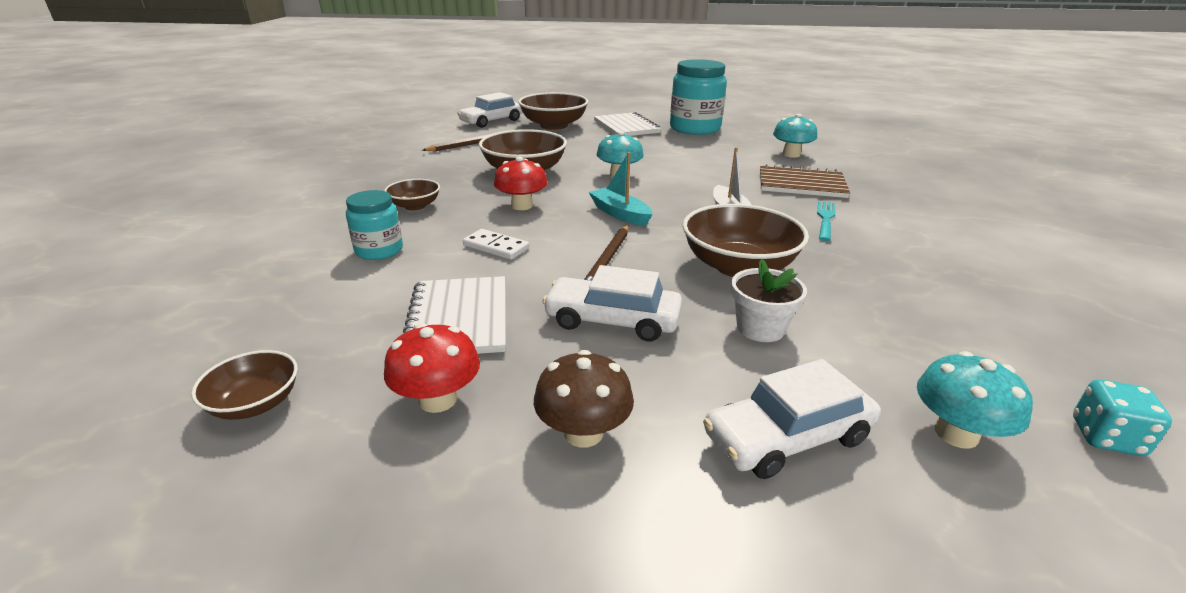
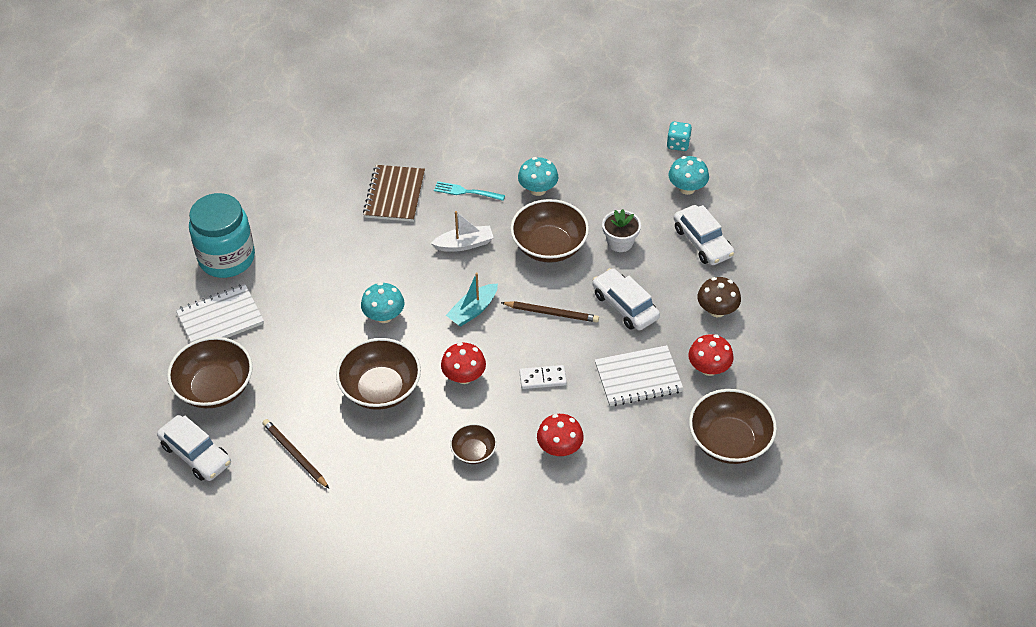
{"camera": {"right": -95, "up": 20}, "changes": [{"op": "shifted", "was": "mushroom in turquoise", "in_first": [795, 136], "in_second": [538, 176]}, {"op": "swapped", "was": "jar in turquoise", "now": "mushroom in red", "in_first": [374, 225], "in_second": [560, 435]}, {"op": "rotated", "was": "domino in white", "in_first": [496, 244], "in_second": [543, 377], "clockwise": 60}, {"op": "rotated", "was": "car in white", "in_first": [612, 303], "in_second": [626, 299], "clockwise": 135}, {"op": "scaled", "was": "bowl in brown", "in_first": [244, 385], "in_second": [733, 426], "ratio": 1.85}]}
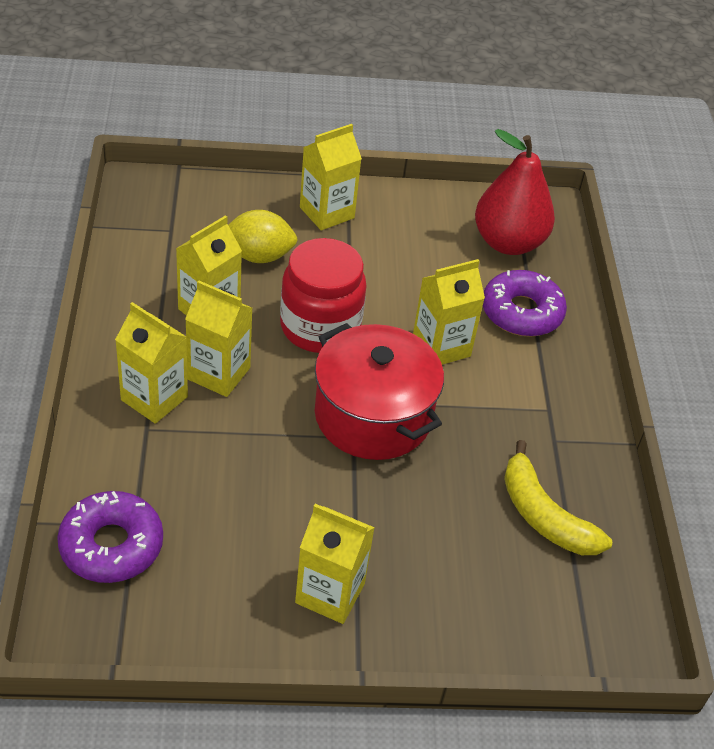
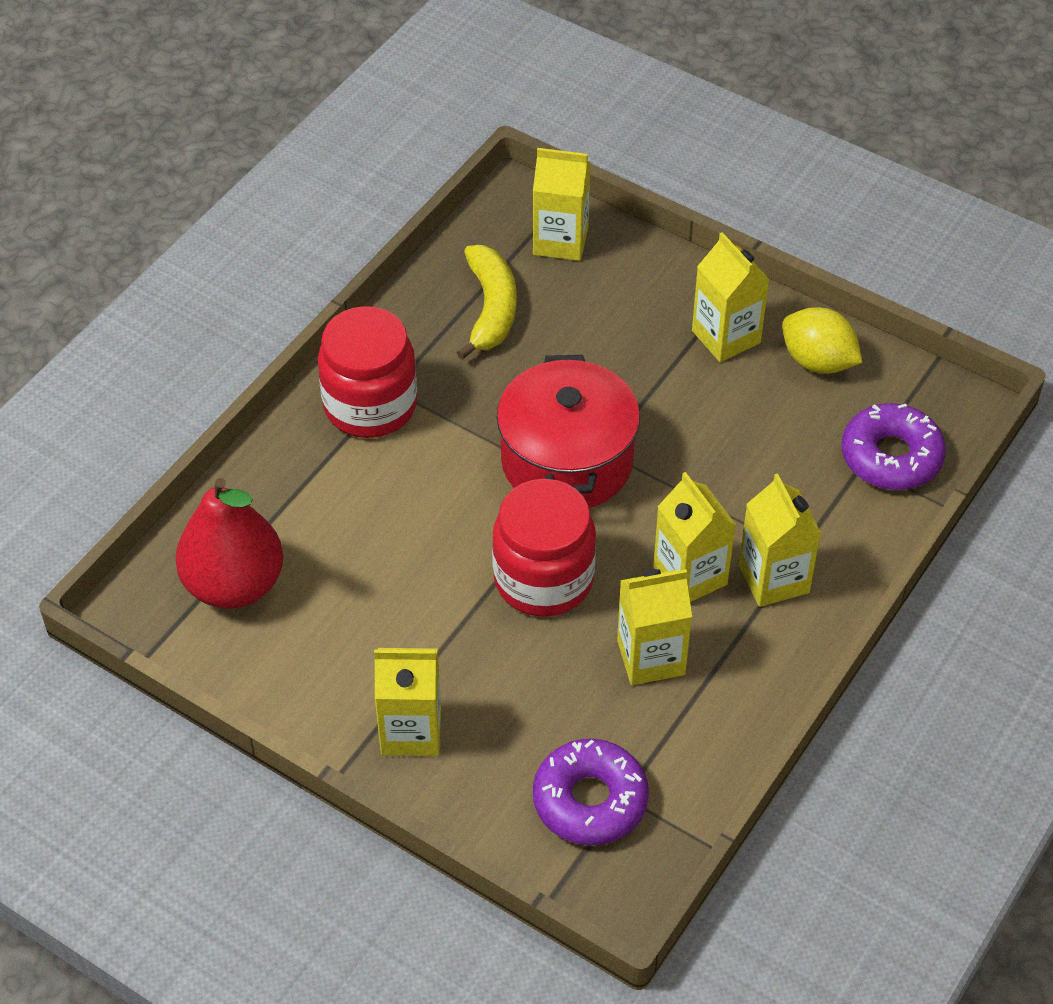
{"camera": {"right": -140, "up": 5}, "changes": [{"op": "shifted", "was": "lemon in yellow", "in_first": [263, 236], "in_second": [822, 340]}, {"op": "shifted", "was": "carton in yellow", "in_first": [449, 312], "in_second": [562, 204]}, {"op": "shifted", "was": "donut in purple", "in_first": [525, 303], "in_second": [591, 792]}, {"op": "new", "now": "jar in red", "in_second": [367, 372]}]}
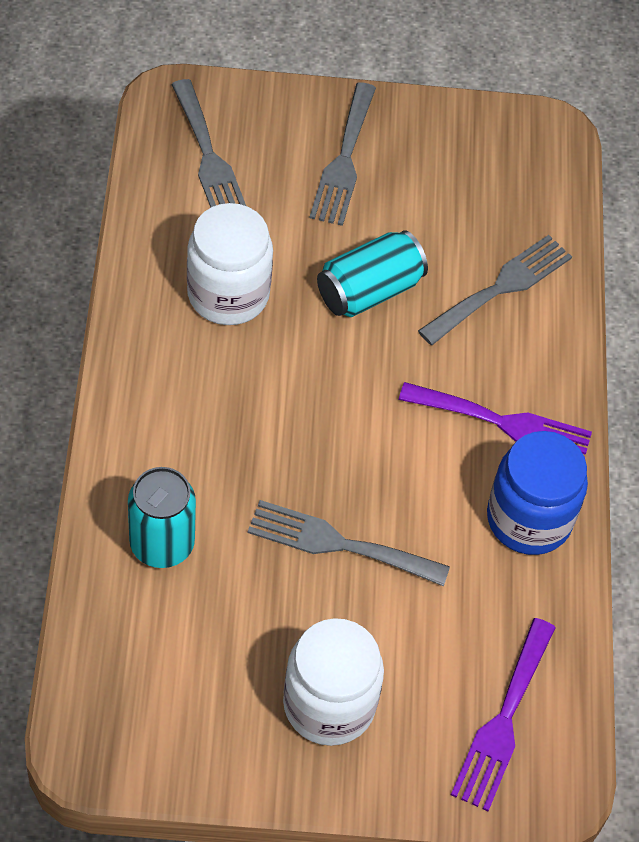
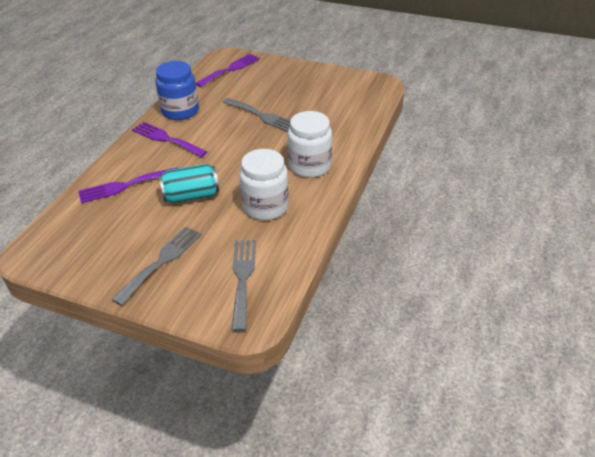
{"camera": {"right": -155, "up": -15}, "changes": [{"op": "repainted", "was": "fork in grey", "now": "fork in purple", "in_first": [495, 290], "in_second": [128, 185]}, {"op": "gone", "was": "can in turquoise", "in_first": [162, 517]}, {"op": "shifted", "was": "jar in white", "in_first": [333, 682], "in_second": [310, 144]}]}
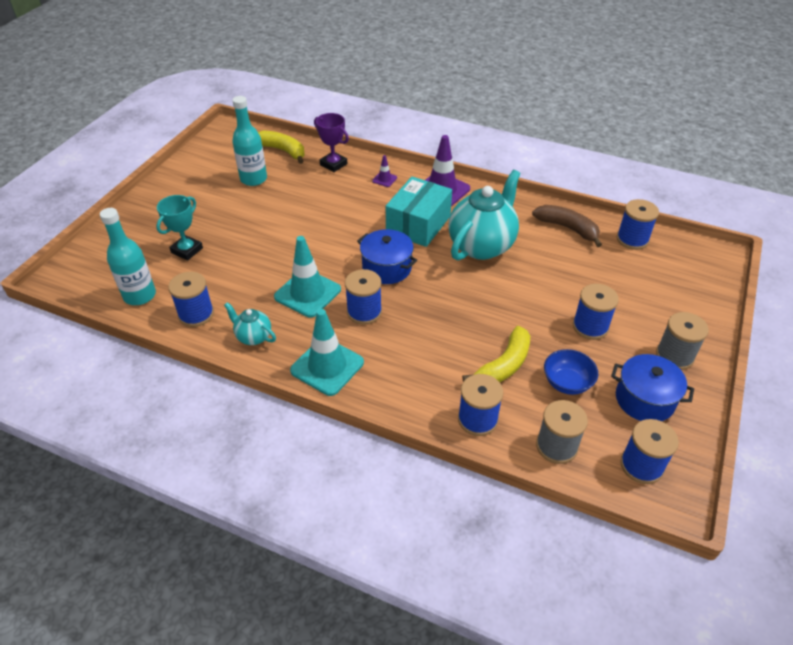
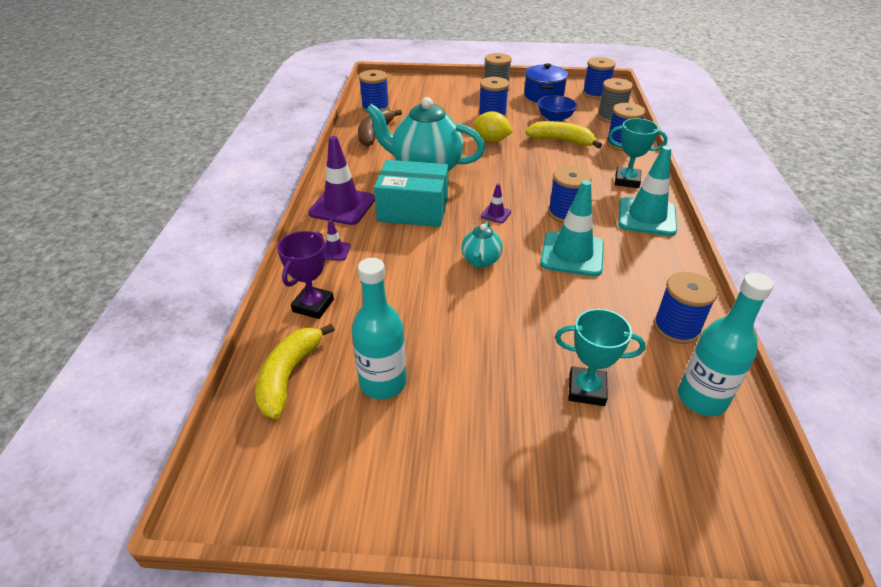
{"camera": {"right": -110, "up": -5}, "changes": [{"op": "swapped", "was": "pot in blue", "now": "traffic cone in purple", "in_first": [387, 256], "in_second": [496, 203]}, {"op": "shifted", "was": "teapot in turquoise", "in_first": [250, 323], "in_second": [482, 245]}, {"op": "new", "now": "lemon in yellow", "in_second": [493, 126]}, {"op": "new", "now": "trophy in turquoise", "in_second": [638, 153]}]}
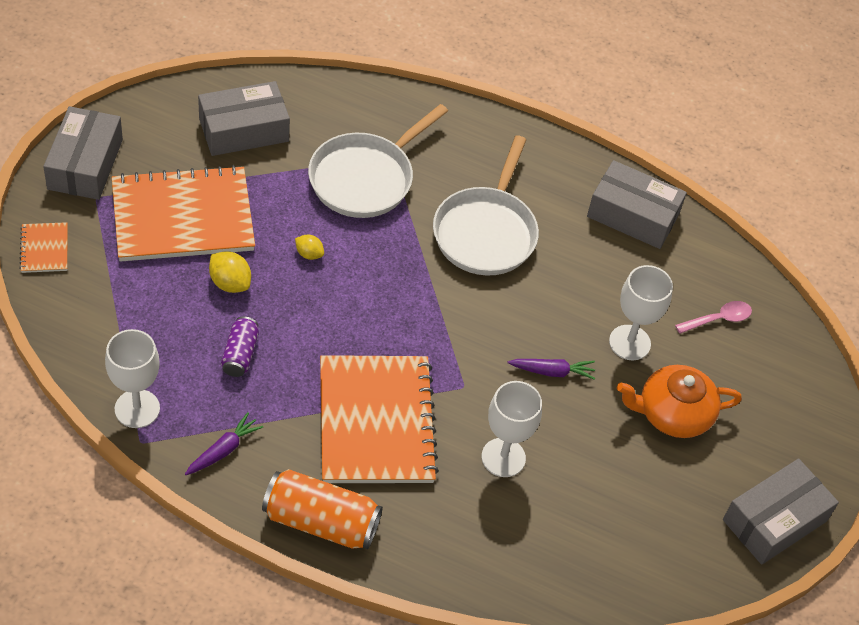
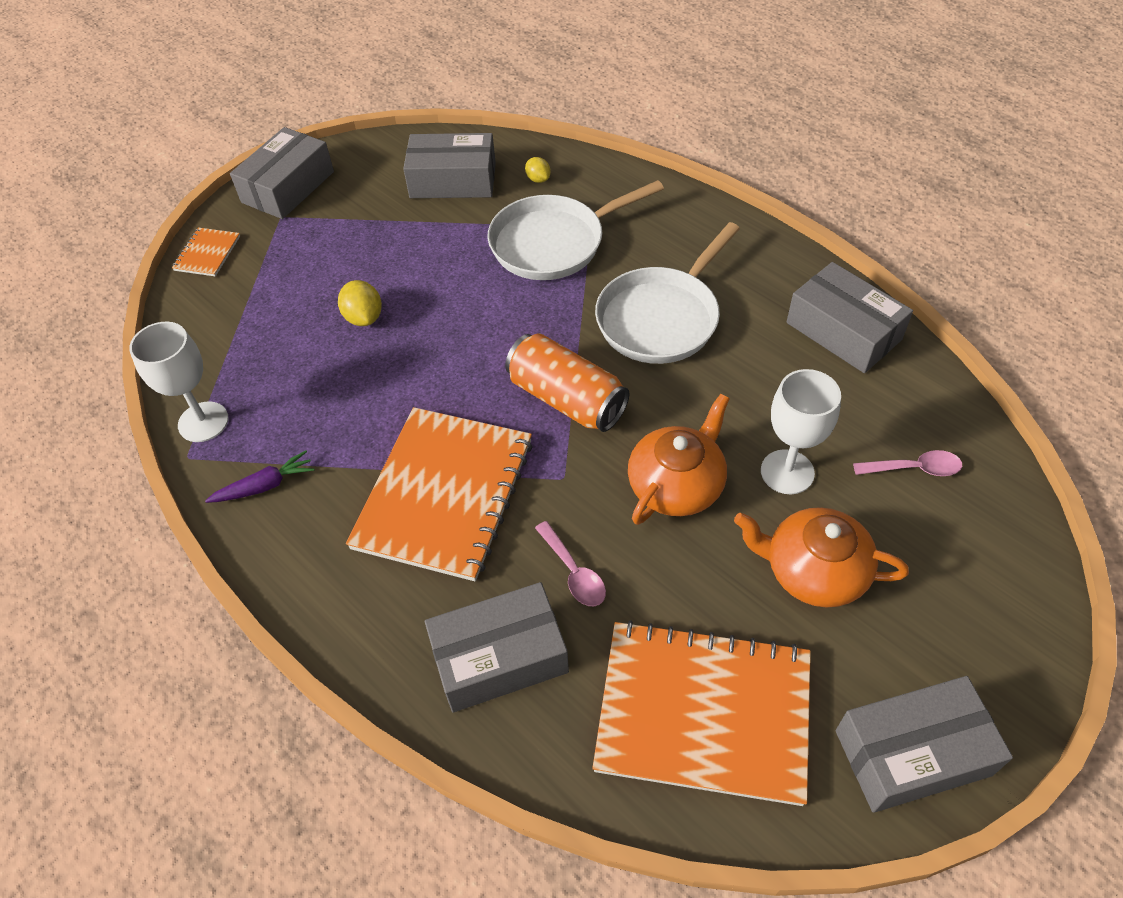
{"camera": {"right": 30, "up": 0}, "changes": [{"op": "shifted", "was": "notebook in orange", "in_first": [183, 213], "in_second": [701, 713]}, {"op": "shifted", "was": "lemon in yellow", "in_first": [309, 247], "in_second": [538, 170]}, {"op": "gone", "was": "can in purple", "in_first": [240, 346]}, {"op": "swapped", "was": "carrot in purple", "now": "teapot in orange", "in_first": [552, 369], "in_second": [679, 459]}, {"op": "swapped", "was": "goblet in white", "now": "spoon in pink", "in_first": [511, 429], "in_second": [570, 563]}, {"op": "shifted", "was": "can in orange", "in_first": [322, 509], "in_second": [567, 382]}, {"op": "new", "now": "box in grey", "in_second": [497, 647]}]}
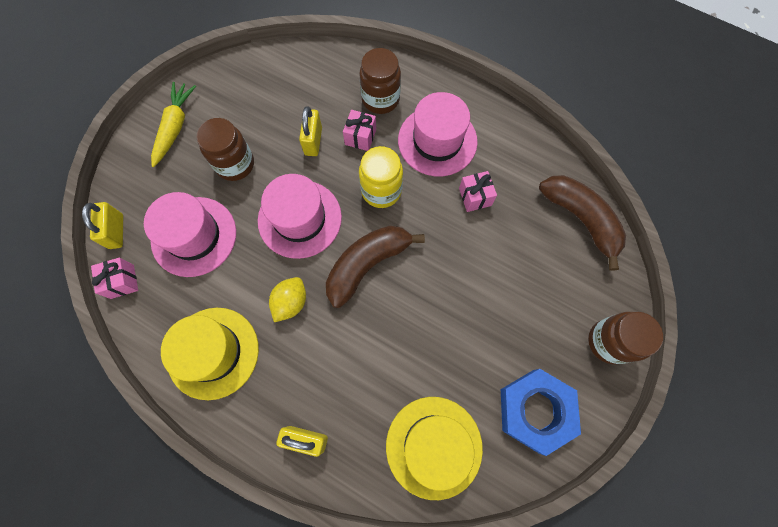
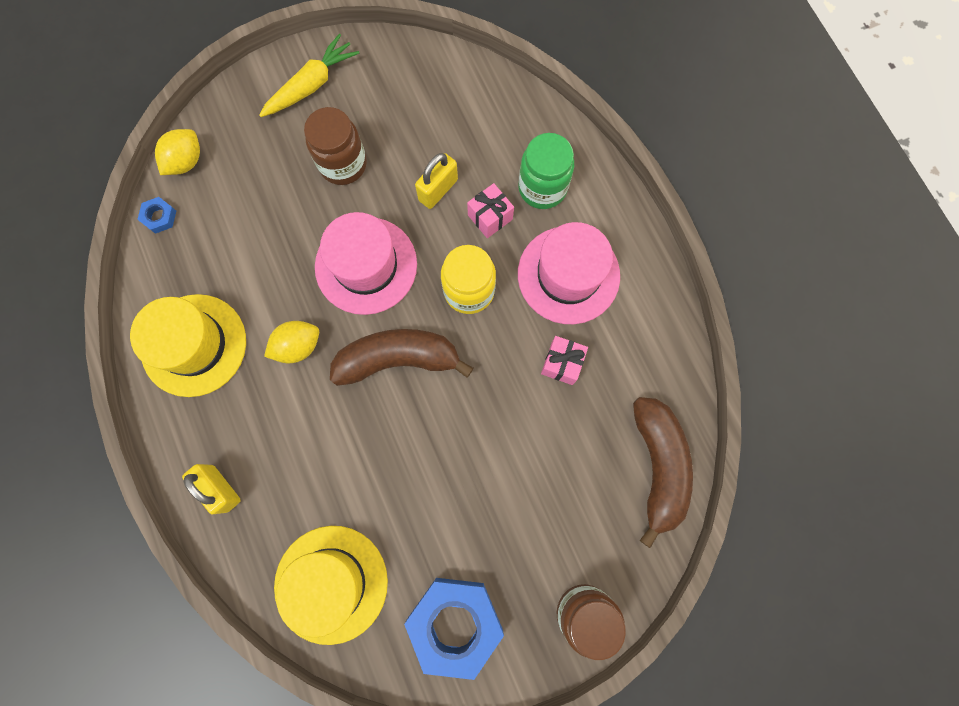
{"camera": {"right": 35, "up": 5}, "changes": [{"op": "repainted", "was": "jar in brown", "now": "jar in green", "in_first": [380, 81], "in_second": [546, 171]}, {"op": "gone", "was": "hat in pink", "in_first": [190, 234]}, {"op": "swapped", "was": "padlock in yellow", "now": "lemon in yellow", "in_first": [102, 225], "in_second": [177, 152]}, {"op": "swapped", "was": "gift in pink", "now": "nut in blue", "in_first": [114, 278], "in_second": [156, 215]}]}
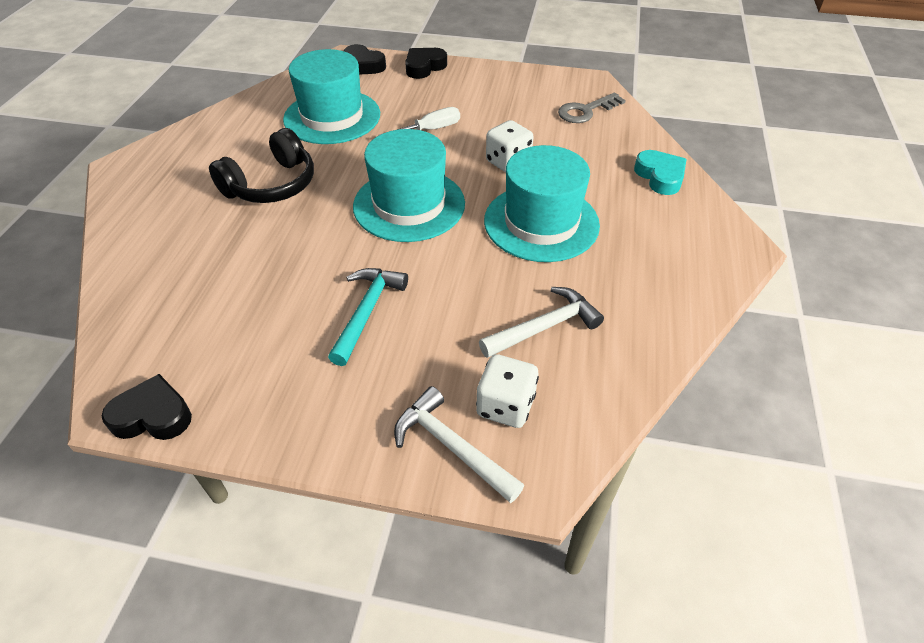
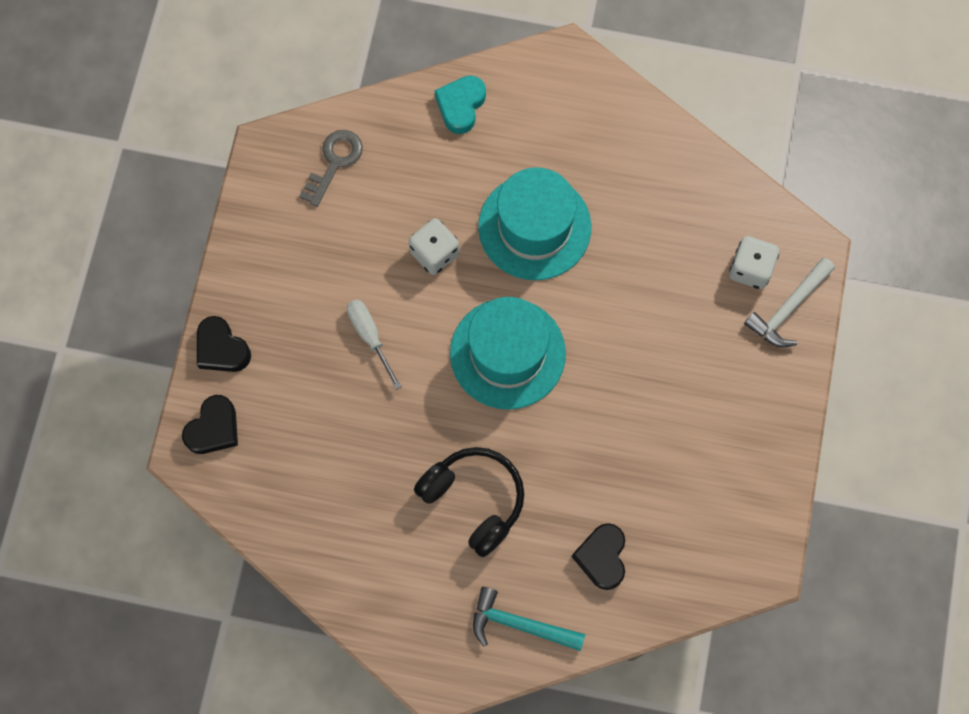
{"camera": {"right": -90, "up": 25}, "changes": [{"op": "gone", "was": "hat in turquoise", "in_first": [331, 96]}, {"op": "rotated", "was": "key in grey", "in_first": [592, 108], "in_second": [331, 168], "clockwise": -120}, {"op": "rotated", "was": "heart in turquoise", "in_first": [660, 172], "in_second": [460, 104], "clockwise": -45}, {"op": "shifted", "was": "hammer in turquoise", "in_first": [368, 317], "in_second": [529, 619]}, {"op": "gone", "was": "hammer in white", "in_first": [541, 322]}, {"op": "shifted", "was": "heart in black", "in_first": [147, 407], "in_second": [598, 556]}]}
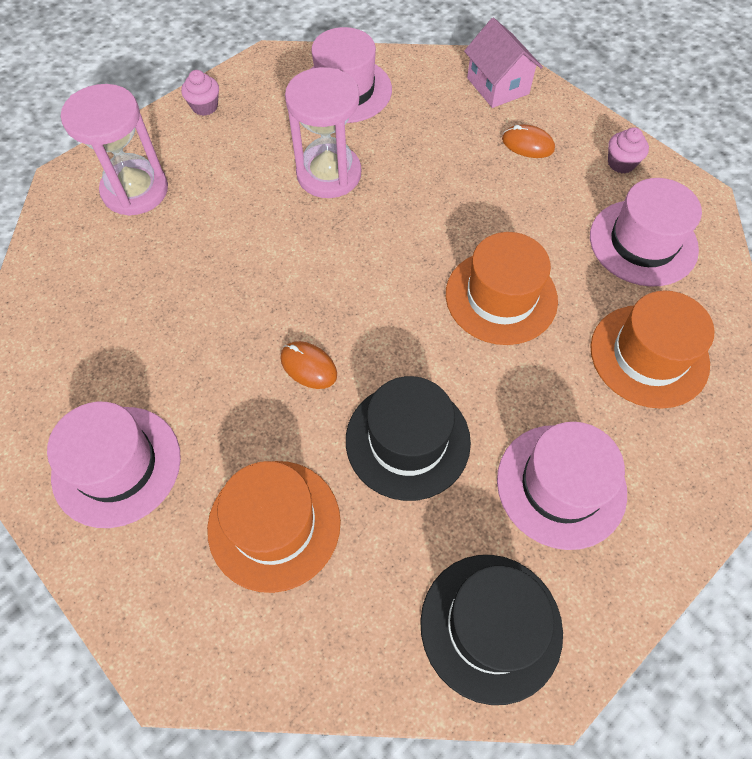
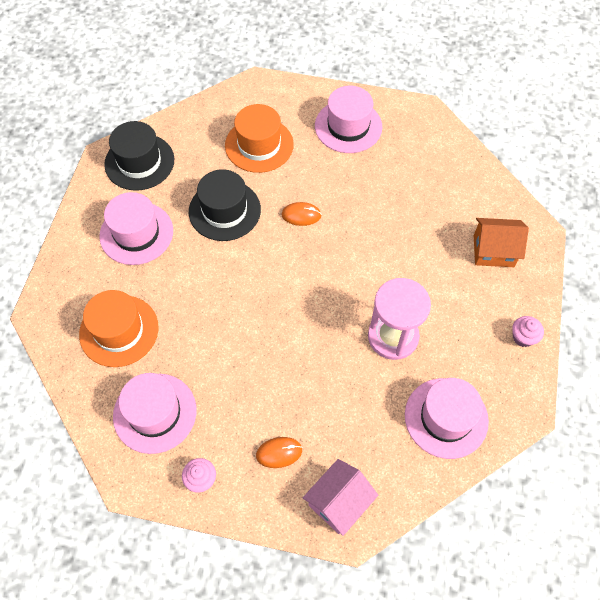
{"camera": {"right": 145, "up": 0}, "changes": [{"op": "rotated", "was": "house in pink", "in_first": [503, 63], "in_second": [340, 497], "clockwise": -75}, {"op": "swapped", "was": "hourglass in pink", "now": "house in orange", "in_first": [114, 150], "in_second": [501, 242]}, {"op": "gone", "was": "hat in orange", "in_first": [502, 288]}]}
